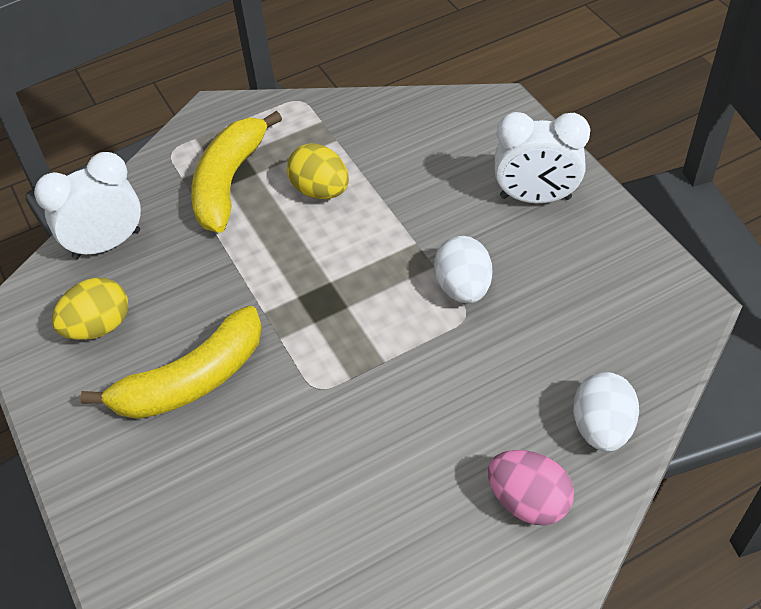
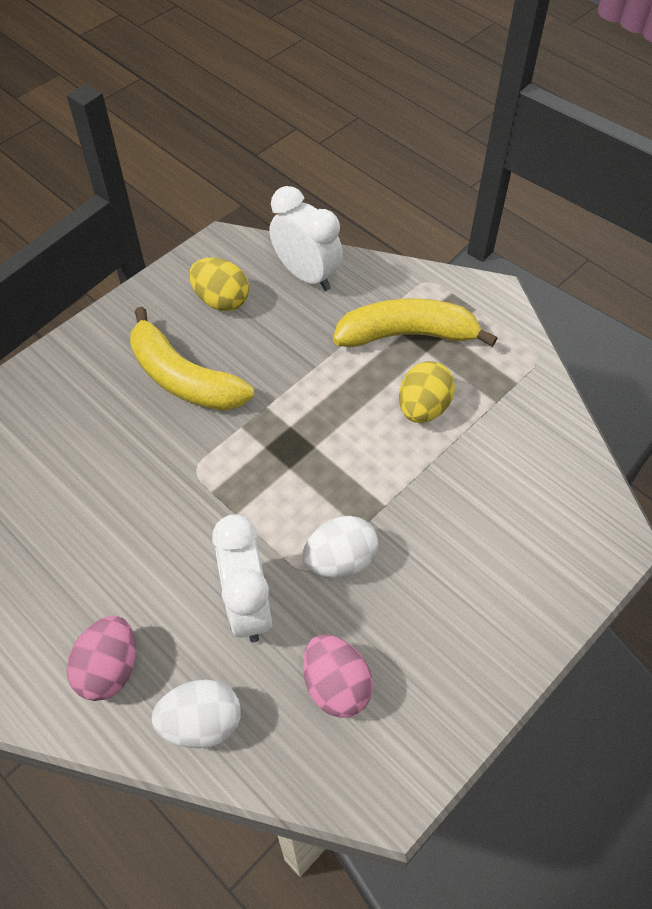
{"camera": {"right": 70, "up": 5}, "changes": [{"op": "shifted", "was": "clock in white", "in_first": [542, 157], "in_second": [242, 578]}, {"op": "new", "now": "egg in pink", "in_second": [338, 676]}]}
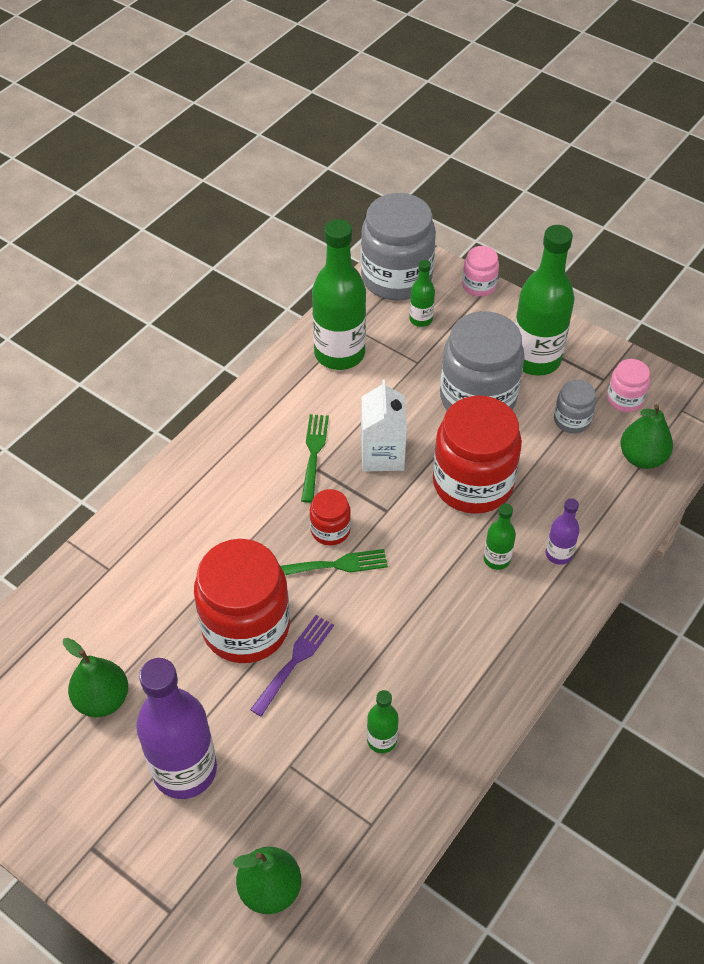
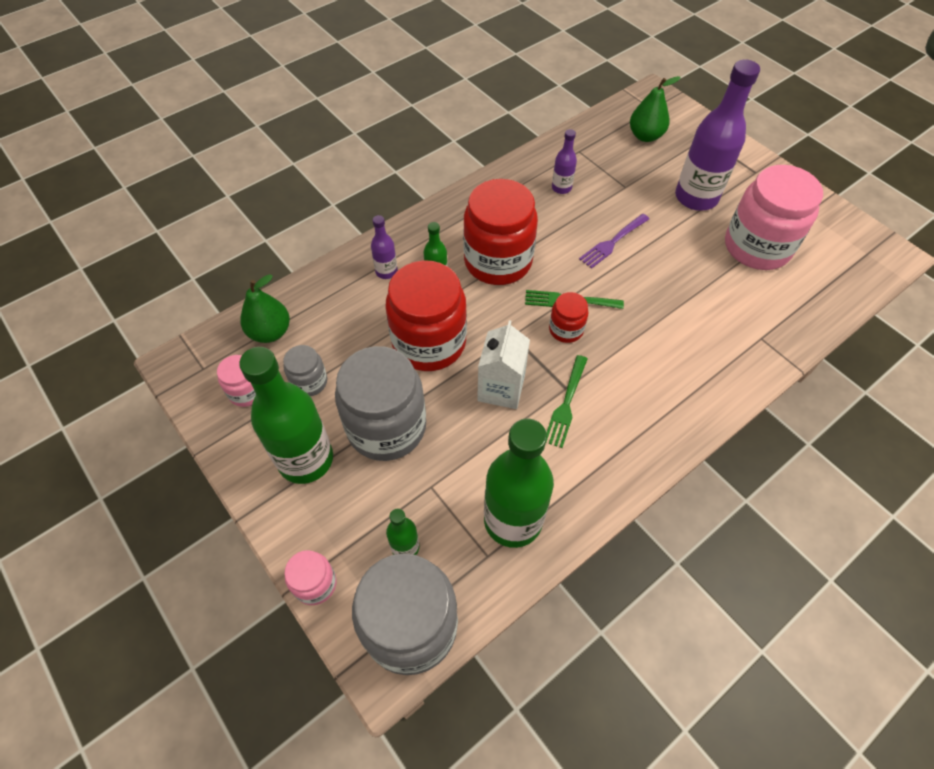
{"camera": {"right": -165, "up": 5}, "changes": [{"op": "shifted", "was": "jar in red", "in_first": [242, 601], "in_second": [500, 232]}, {"op": "swapped", "was": "pear in green", "now": "jar in pink", "in_first": [95, 677], "in_second": [774, 217]}, {"op": "repainted", "was": "bottle in green", "now": "bottle in purple", "in_first": [383, 721], "in_second": [564, 161]}]}
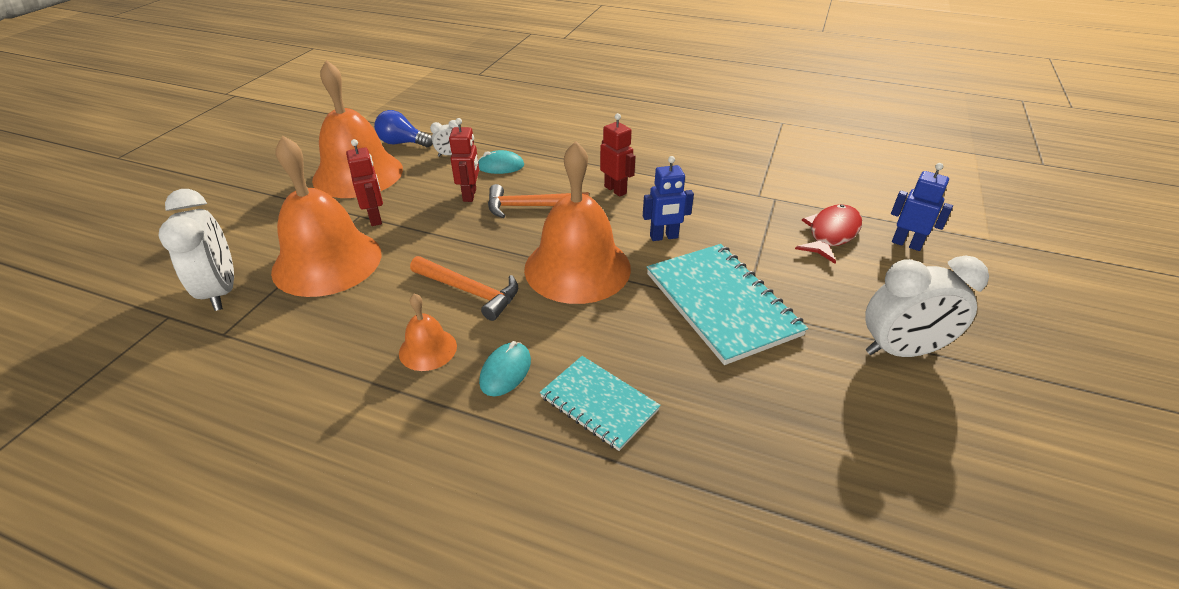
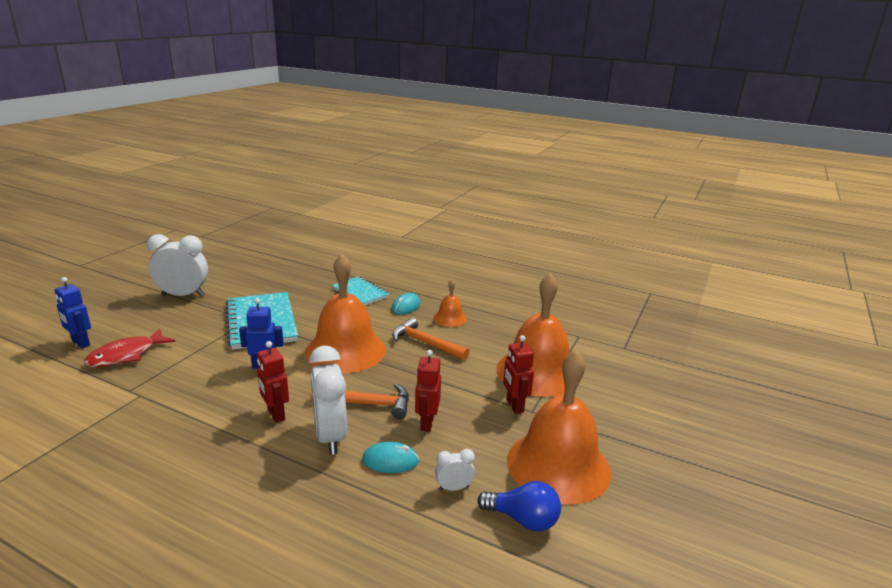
{"camera": {"right": -175, "up": -15}, "changes": [{"op": "shifted", "was": "clock in white", "in_first": [196, 250], "in_second": [328, 400]}]}
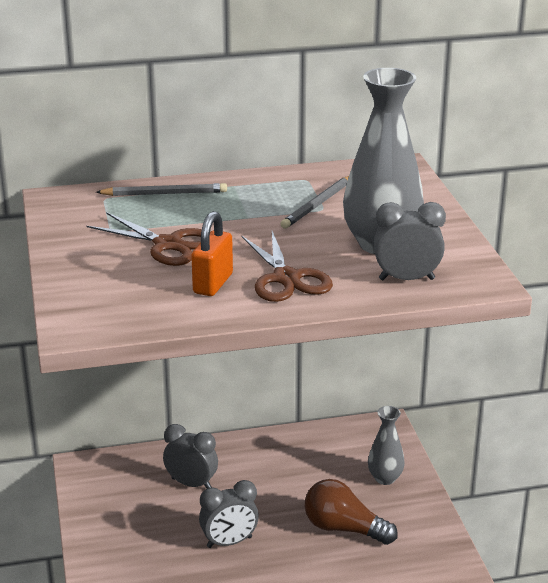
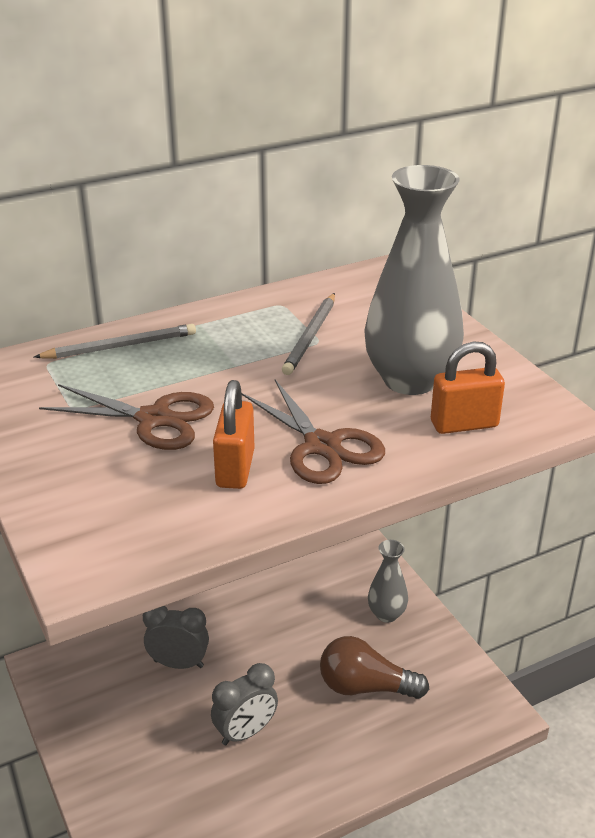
{"camera": {"right": -15, "up": 5}, "changes": [{"op": "swapped", "was": "clock in grey", "now": "padlock in orange", "in_first": [410, 241], "in_second": [468, 387]}]}
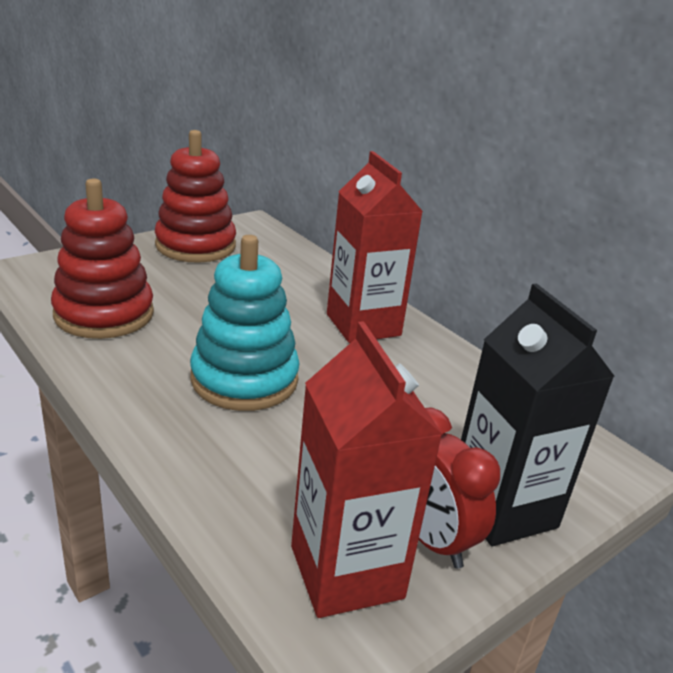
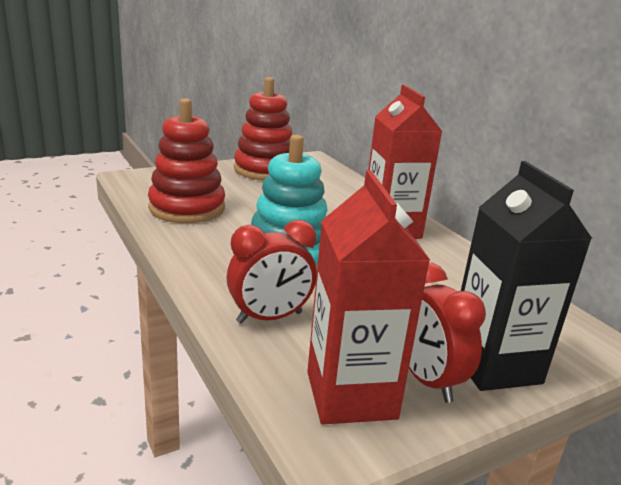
{"camera": {"right": 10, "up": -5}, "changes": [{"op": "new", "now": "clock in red", "in_second": [272, 272]}]}
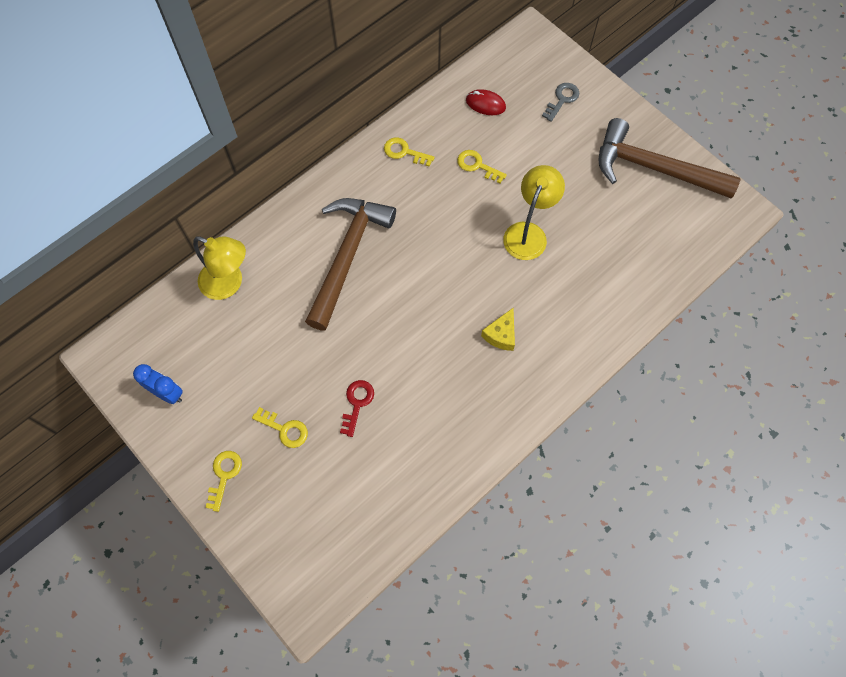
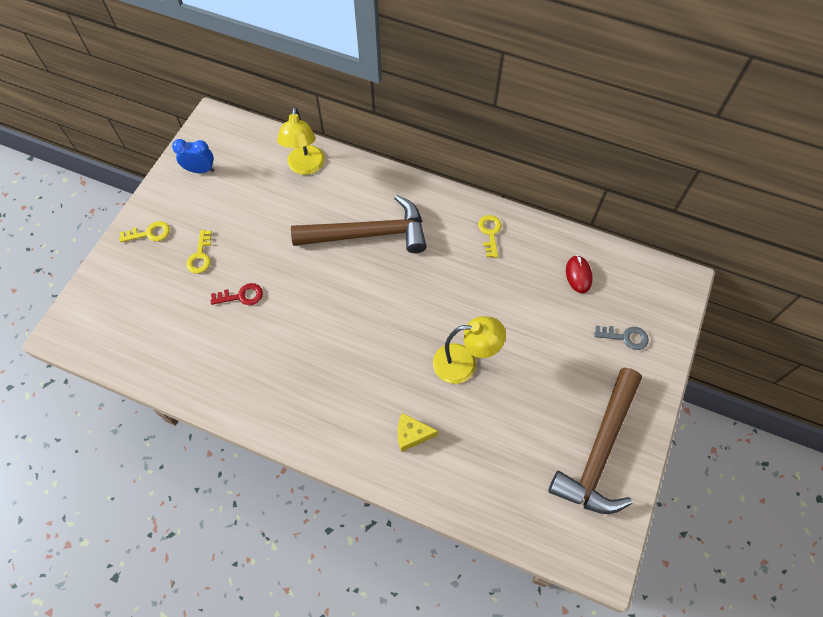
{"camera": {"right": 65, "up": -5}, "changes": [{"op": "rotated", "was": "hammer in brown", "in_first": [669, 158], "in_second": [595, 441], "clockwise": -150}, {"op": "gone", "was": "key in yellow", "in_first": [482, 167]}, {"op": "shifted", "was": "cheese in yellow", "in_first": [498, 329], "in_second": [418, 432]}, {"op": "rotated", "was": "clock in blue", "in_first": [158, 384], "in_second": [193, 156], "clockwise": -90}]}
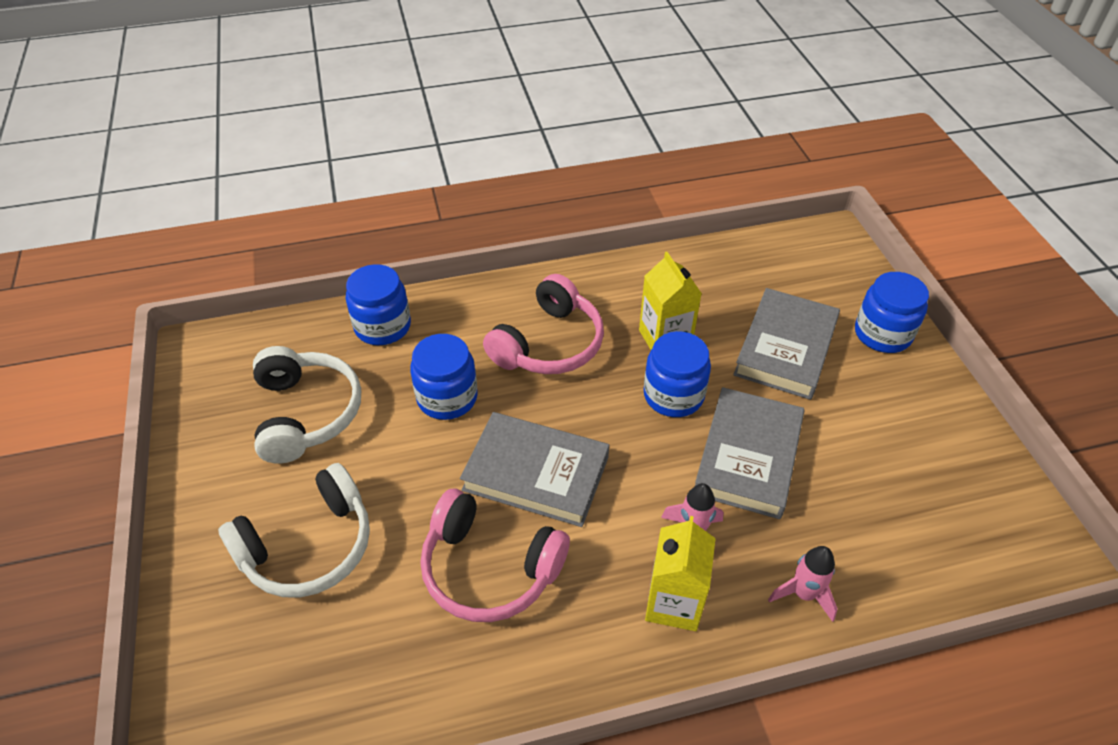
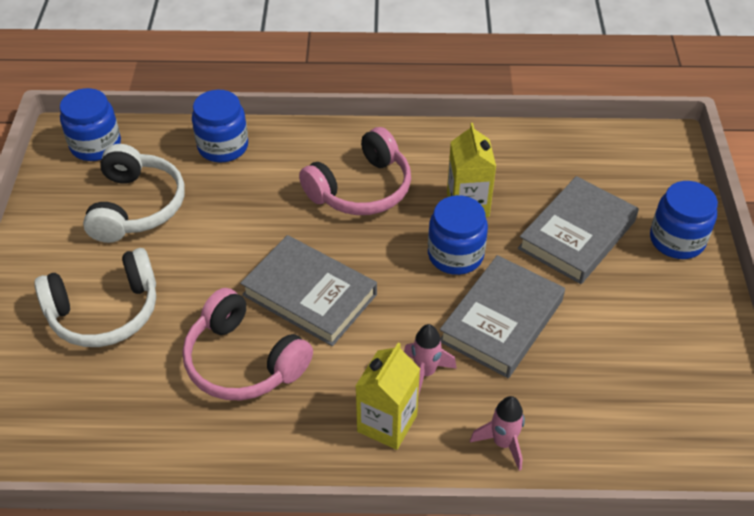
{"camera": {"right": 15, "up": 0}, "changes": [{"op": "shifted", "was": "jar in blue", "in_first": [444, 377], "in_second": [90, 124]}]}
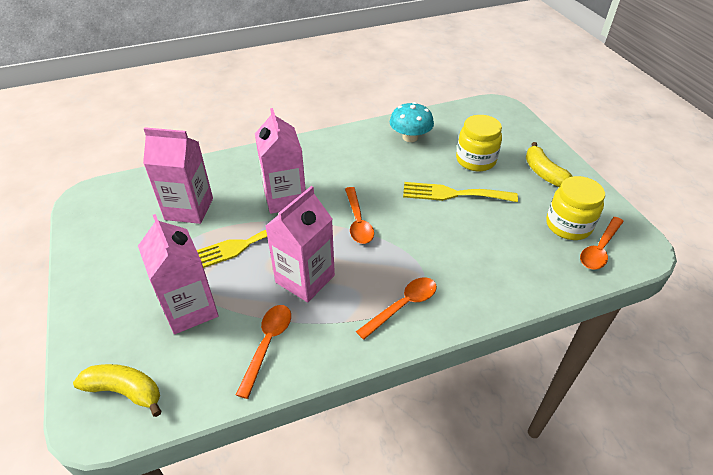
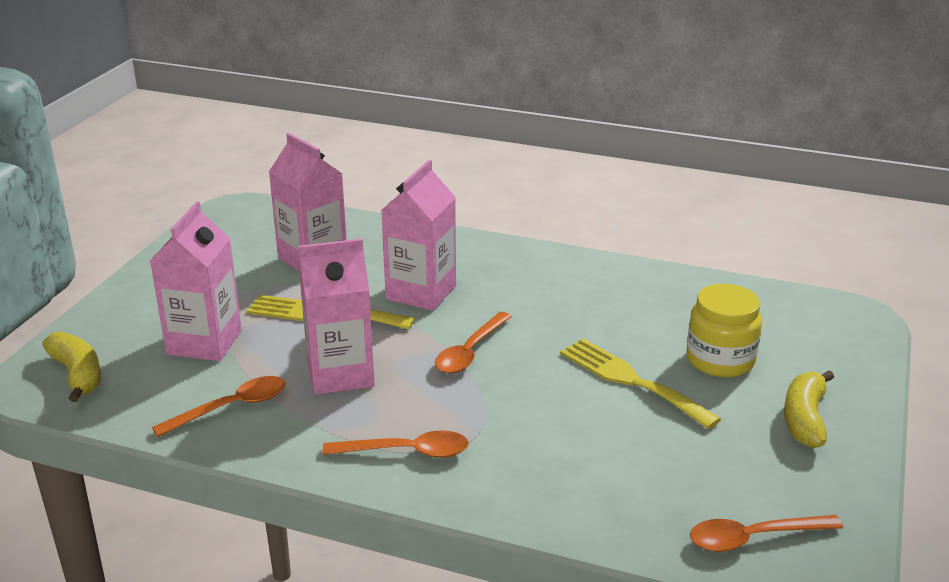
{"camera": {"right": 40, "up": -15}, "changes": [{"op": "gone", "was": "mushroom in turquoise", "in_first": [412, 122]}, {"op": "gone", "was": "jar in yellow", "in_first": [575, 208]}]}
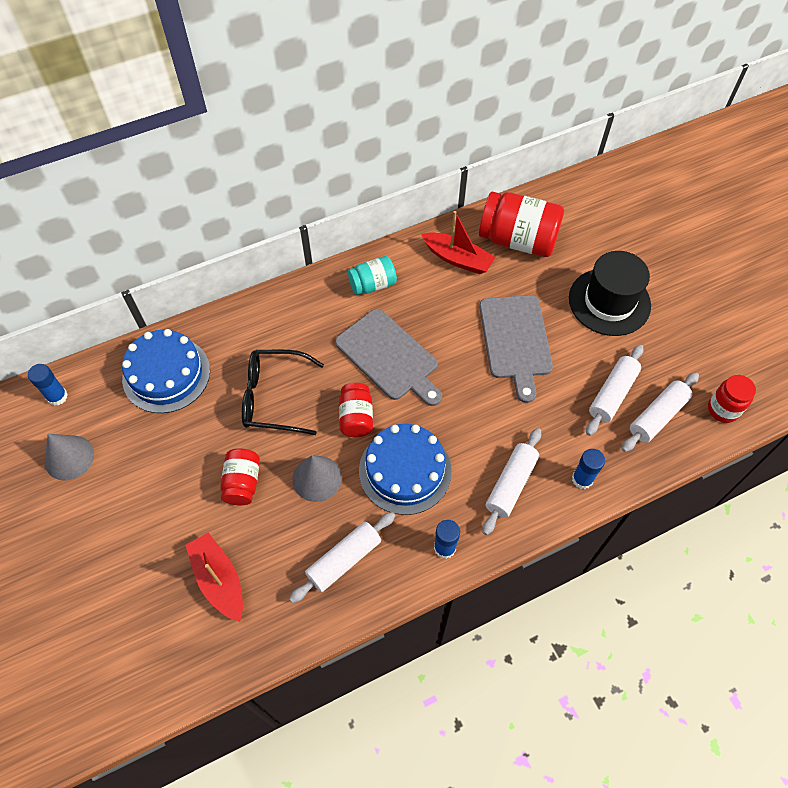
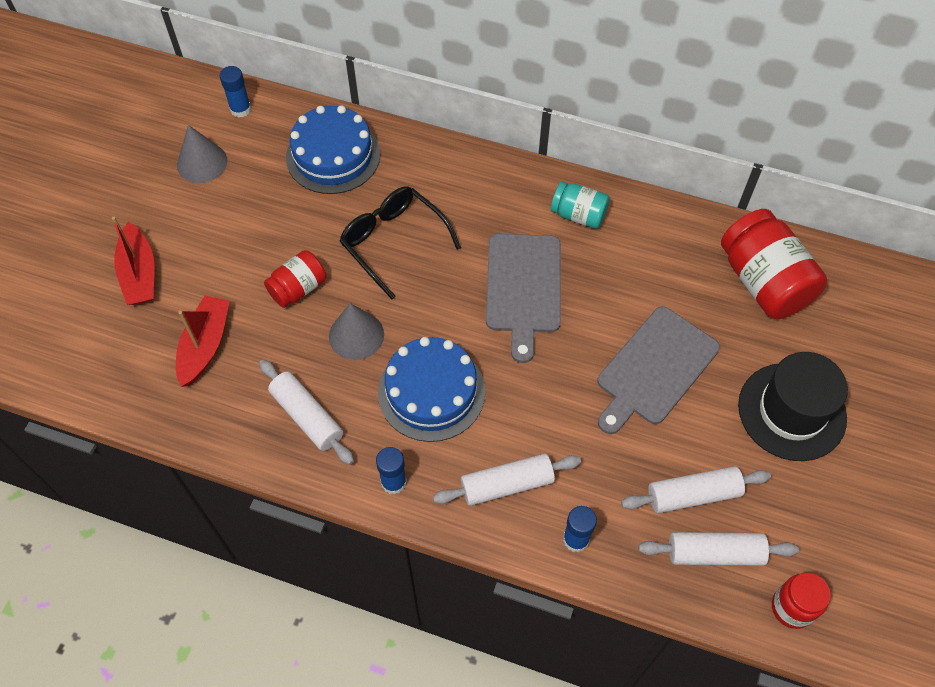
{"camera": {"right": 45, "up": 0}, "changes": [{"op": "shifted", "was": "boat in red", "in_first": [458, 242], "in_second": [133, 261]}, {"op": "gone", "was": "jar in red", "in_first": [356, 410]}, {"op": "rotated", "was": "rolling pin in white", "in_first": [342, 557], "in_second": [306, 412], "clockwise": 45}]}
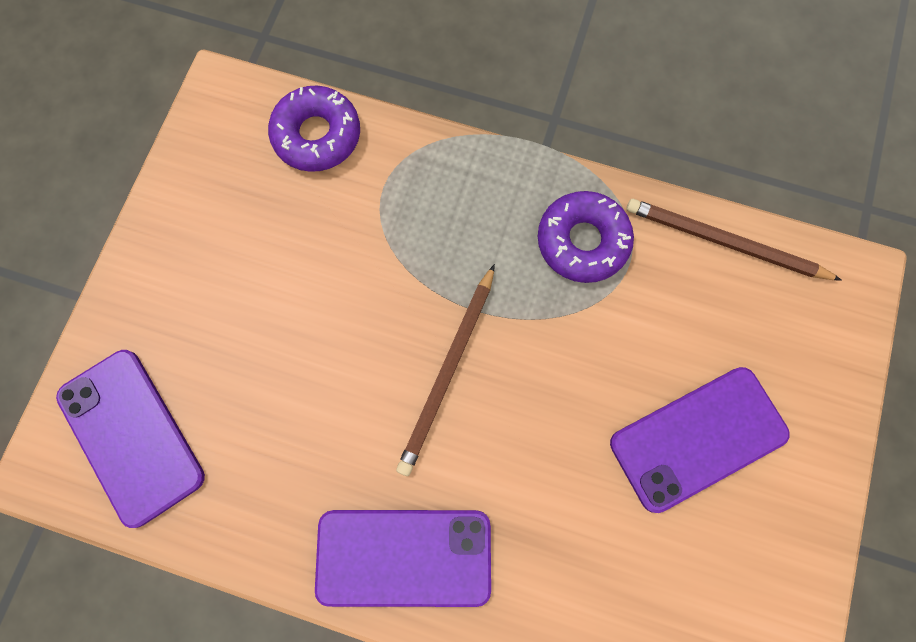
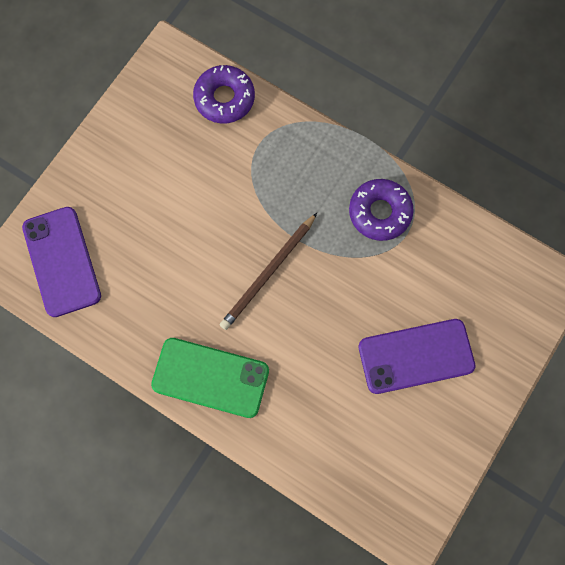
{"camera": {"right": 15, "up": 0}, "changes": [{"op": "gone", "was": "pencil in brown", "in_first": [734, 240]}, {"op": "repainted", "was": "phone in purple", "now": "phone in green", "in_first": [403, 558], "in_second": [210, 378]}]}
